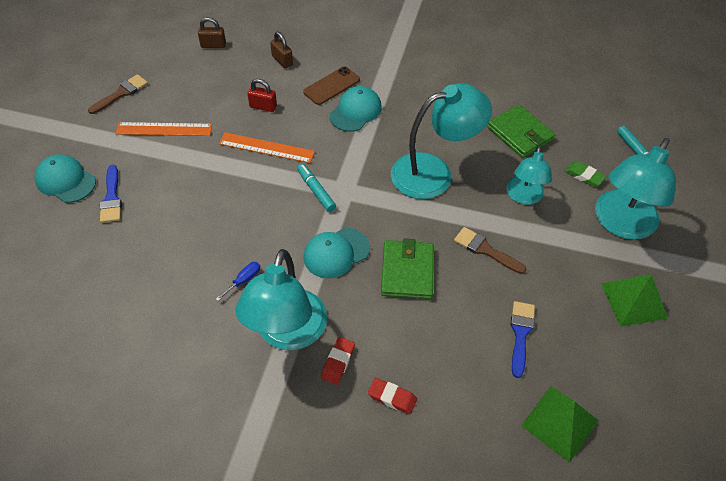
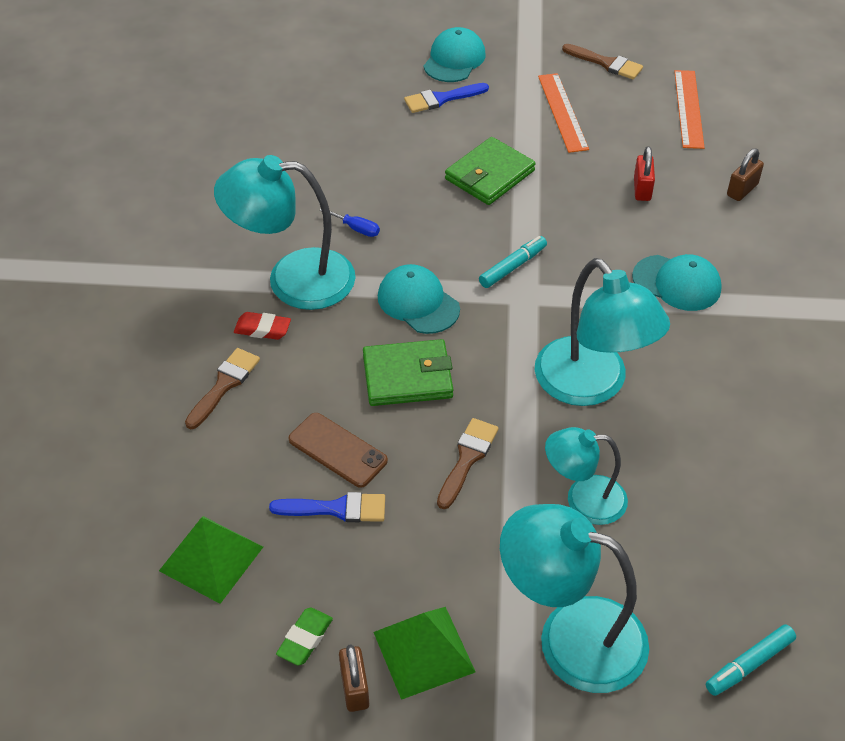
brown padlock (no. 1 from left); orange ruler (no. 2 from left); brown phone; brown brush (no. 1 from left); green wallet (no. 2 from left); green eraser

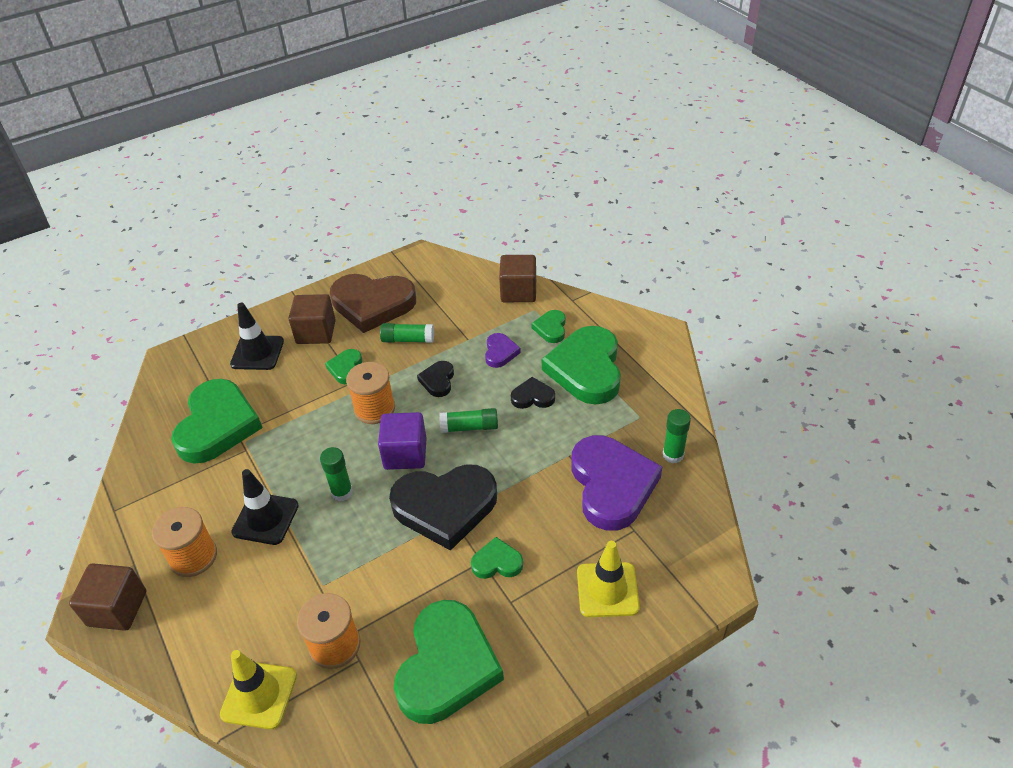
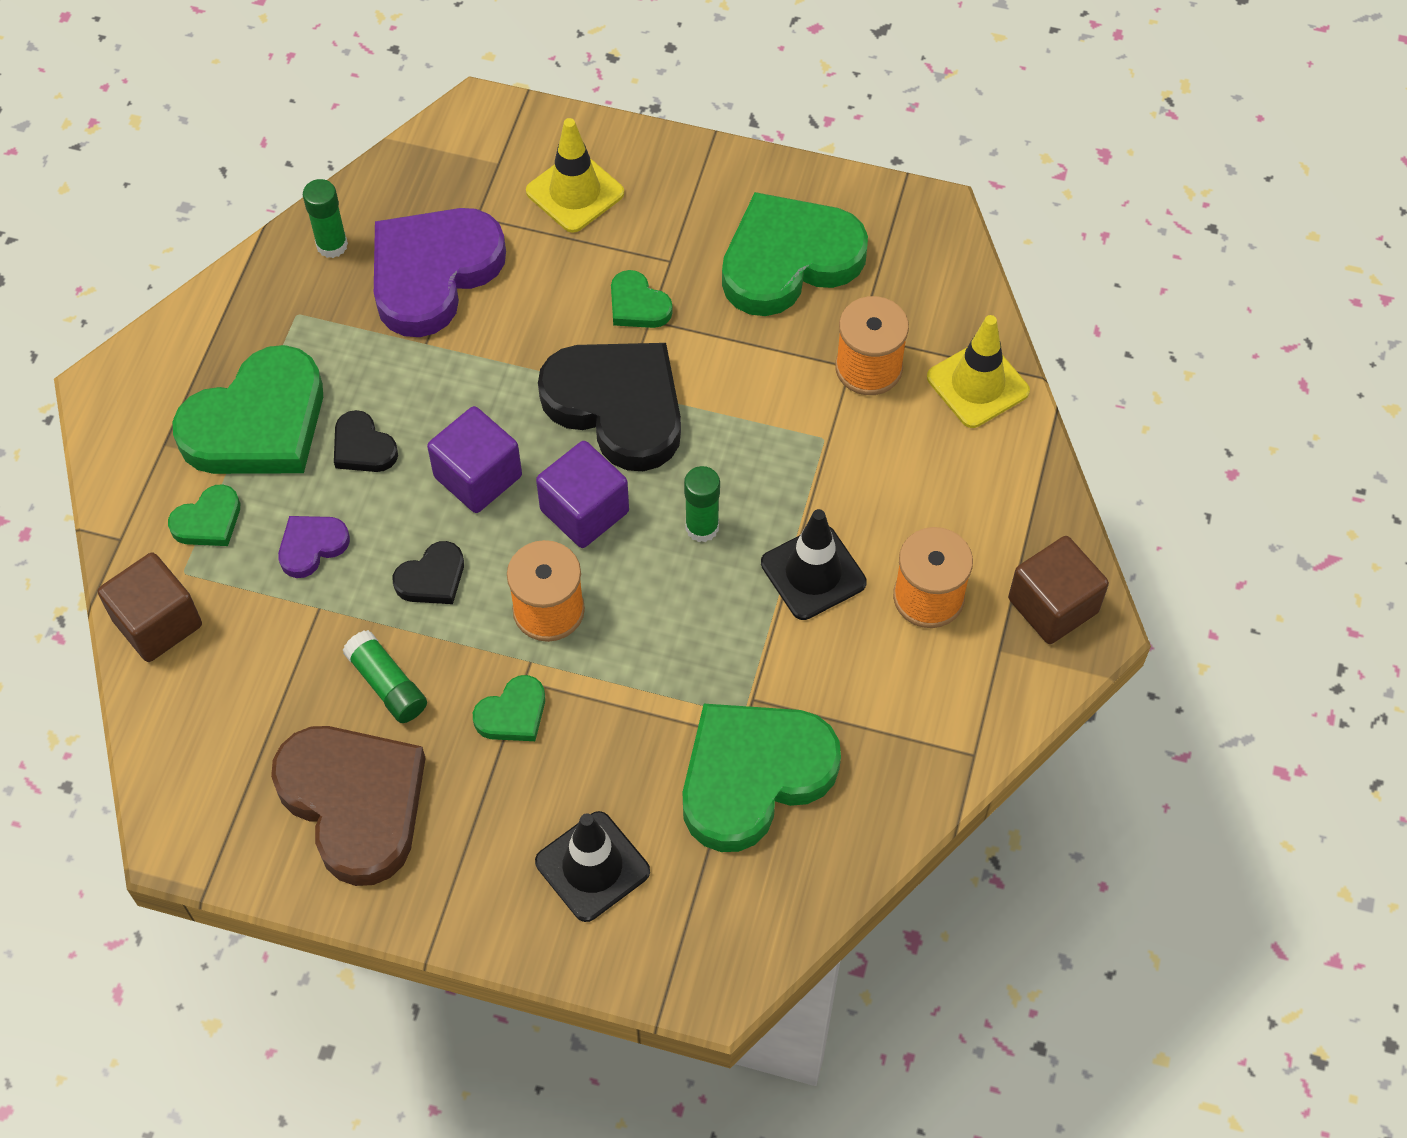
brown cube (no. 2 from left in the first image); purple cube (no. 1 from left)

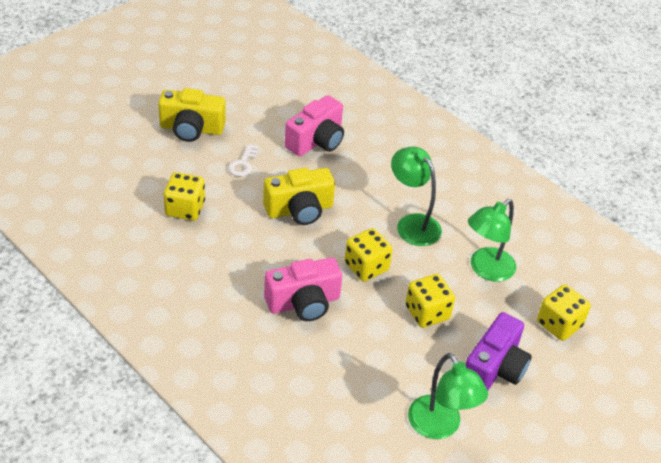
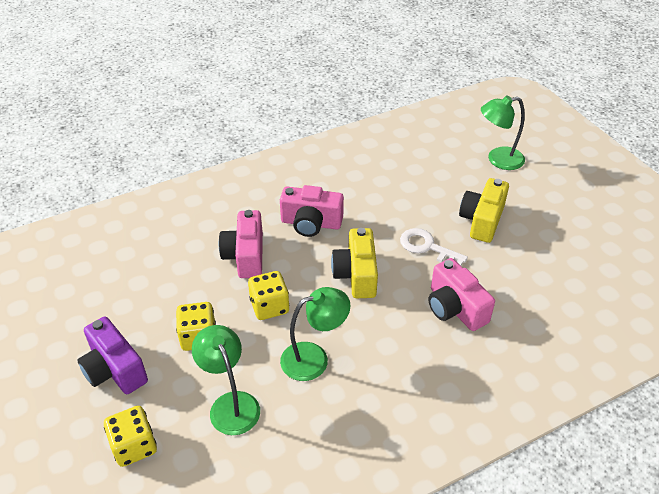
yellow dice (no. 1 from left in the first image); white key; green lamp (no. 3 from left); pink camera (no. 2 from left)

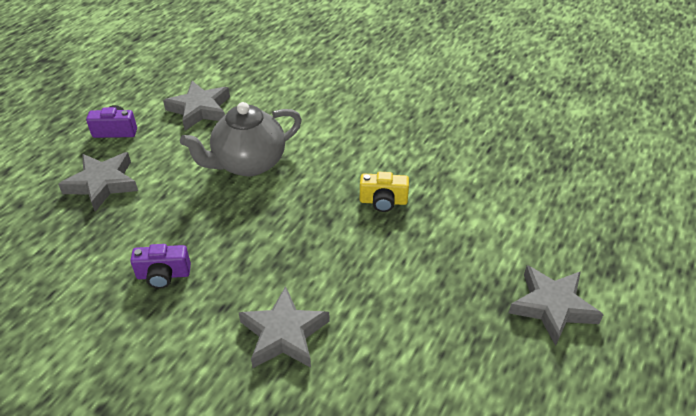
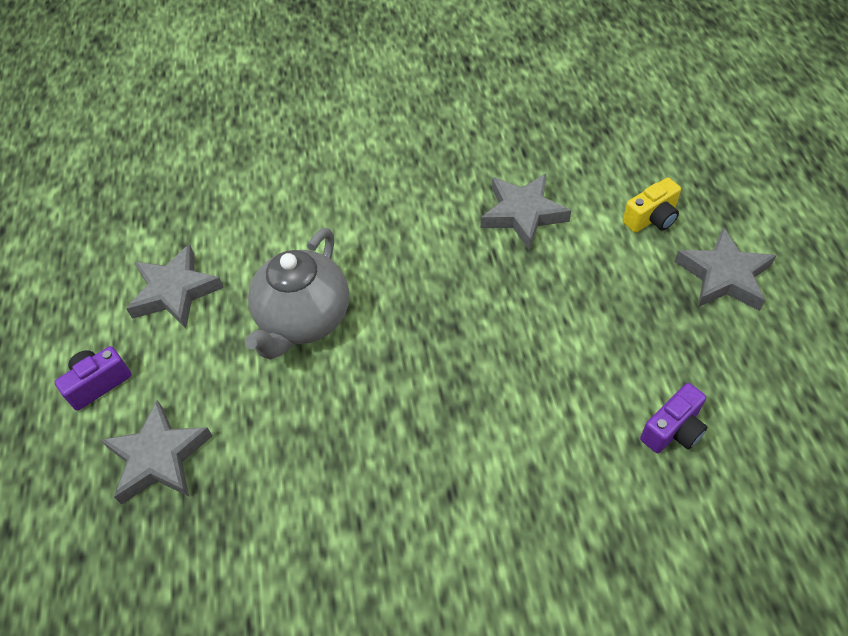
purple camera (no. 2 from left); grey star (no. 3 from left); yellow camera

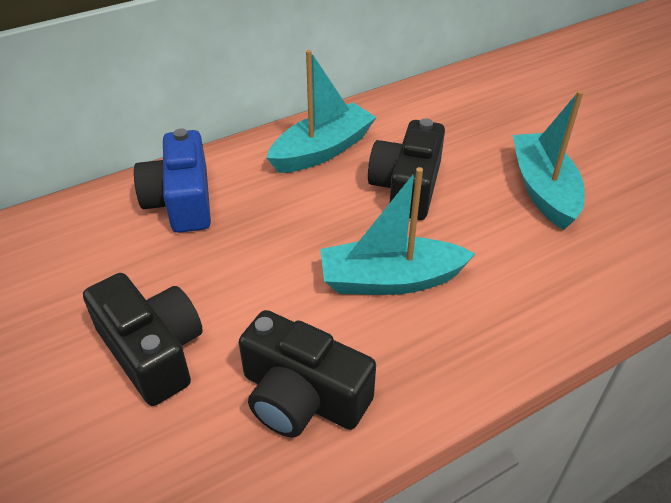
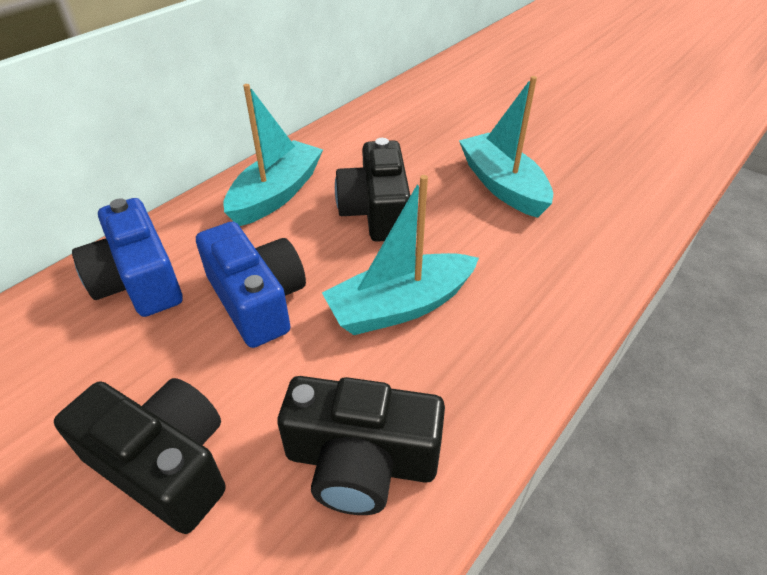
blue camera (no. 2 from left)

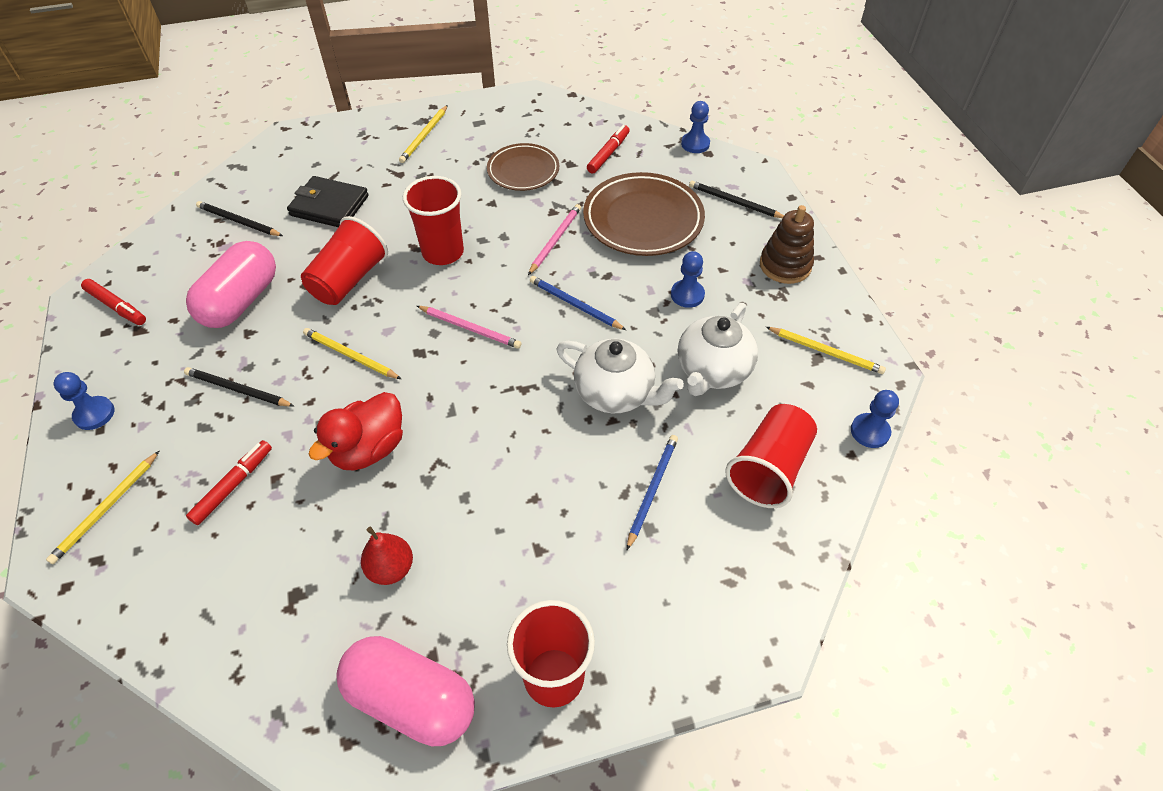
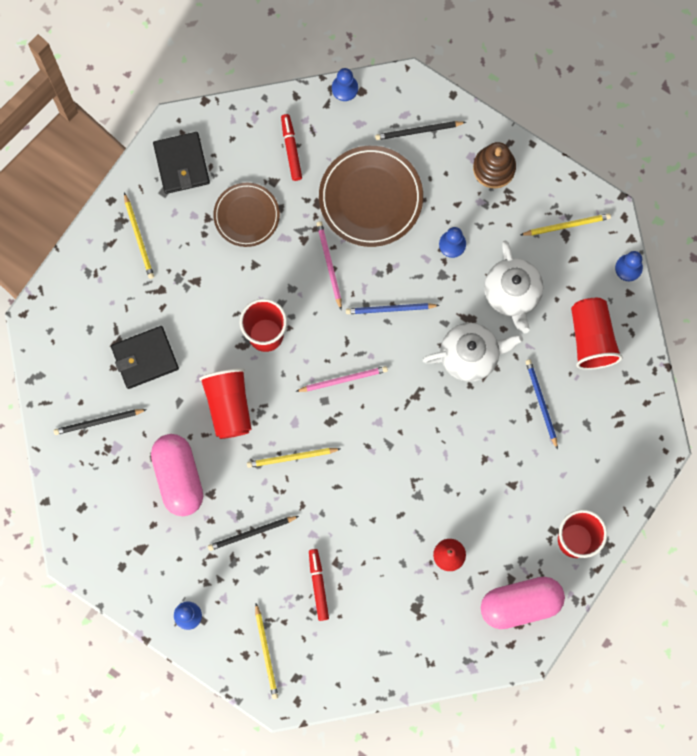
red marker (no. 1 from left in the first image); red duck; black wallet (no. 2 from left)

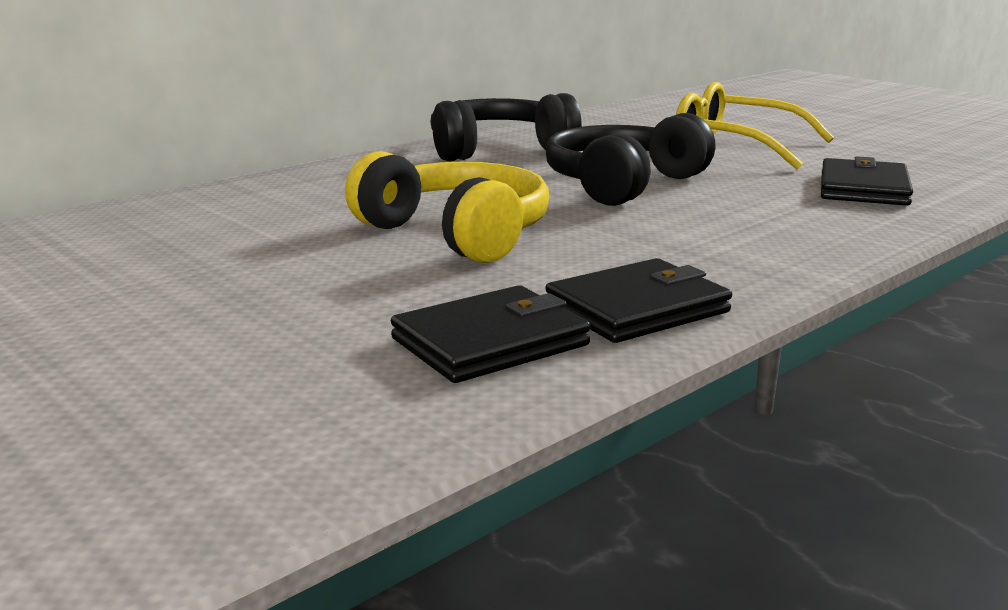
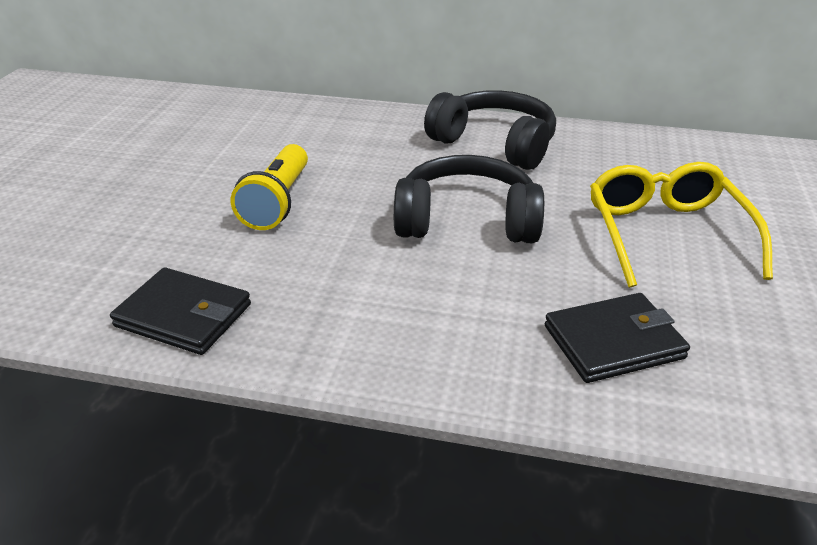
yellow flashlight; black wallet (no. 1 from left in the first image)

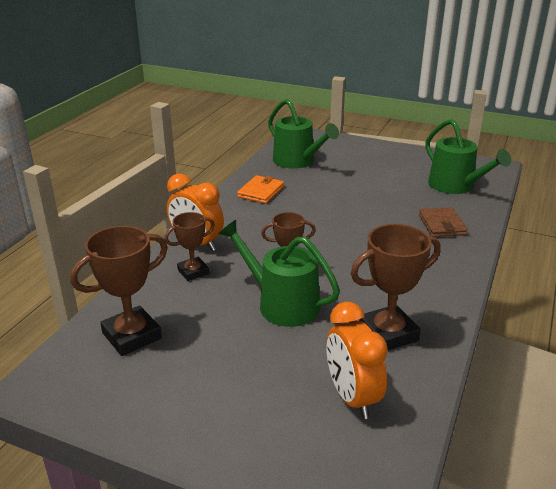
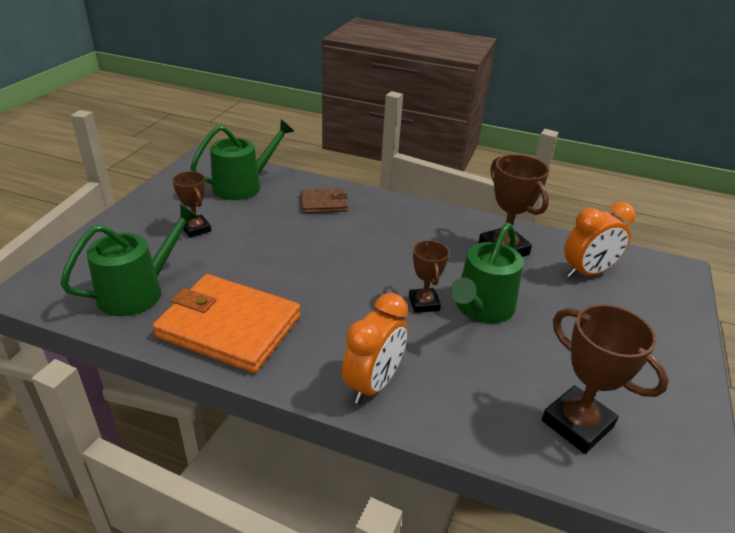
brown trophy (no. 1 from left); orange wallet

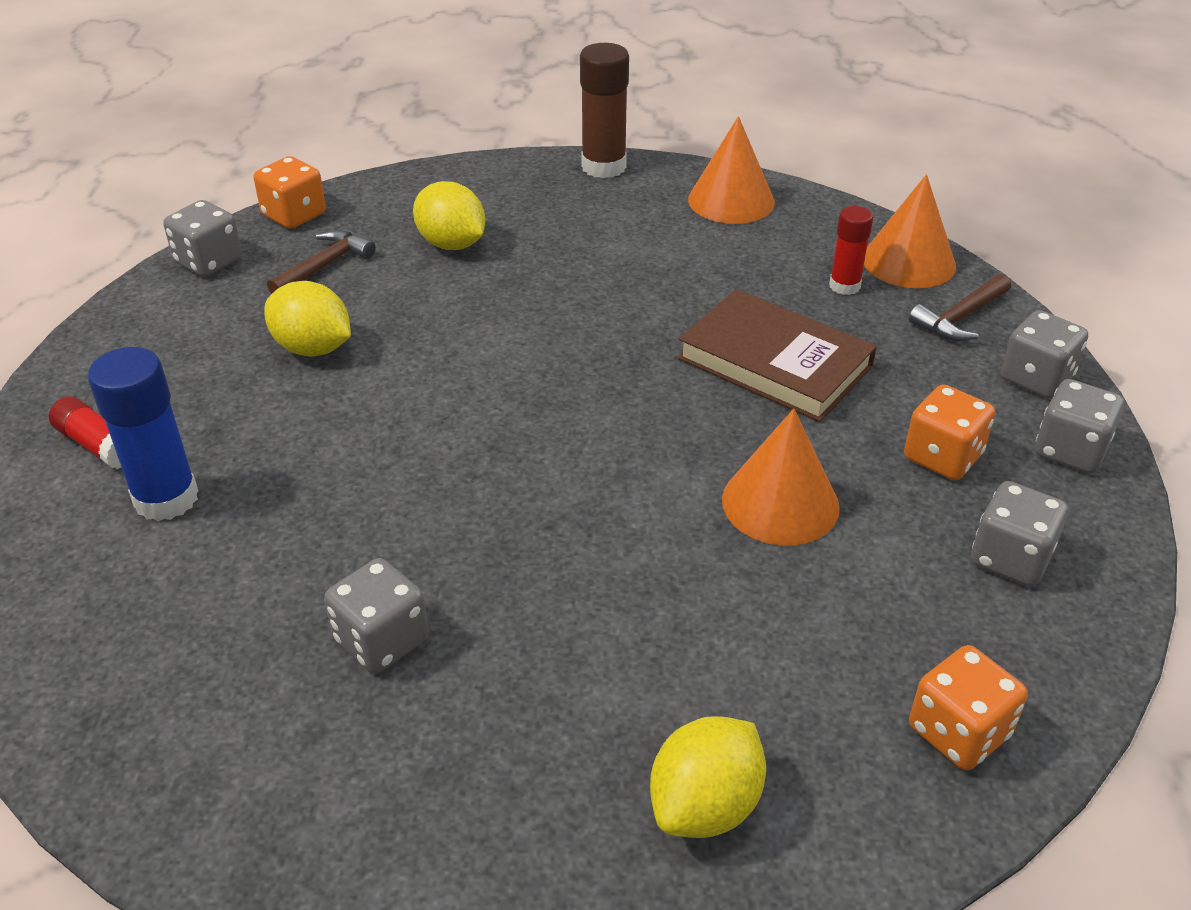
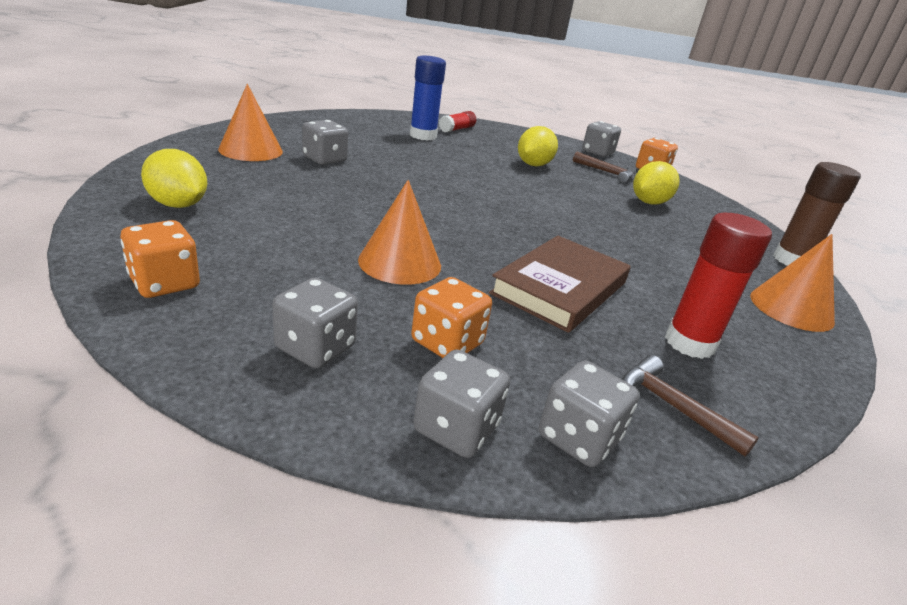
red glue stick (no. 2 from left); orange cone (no. 1 from left)

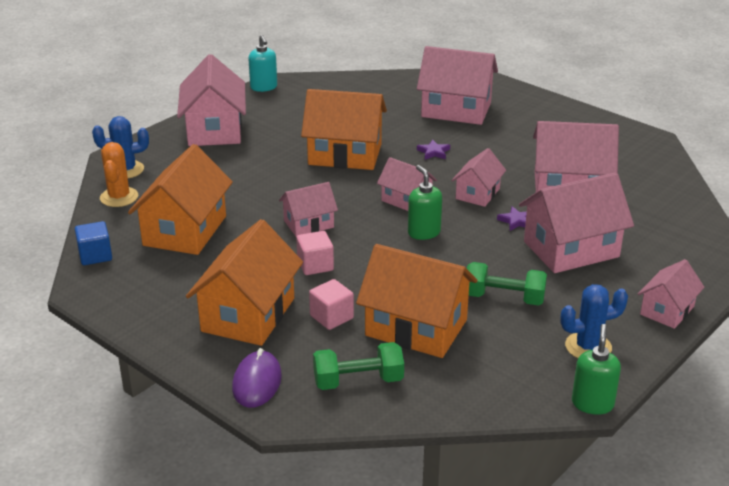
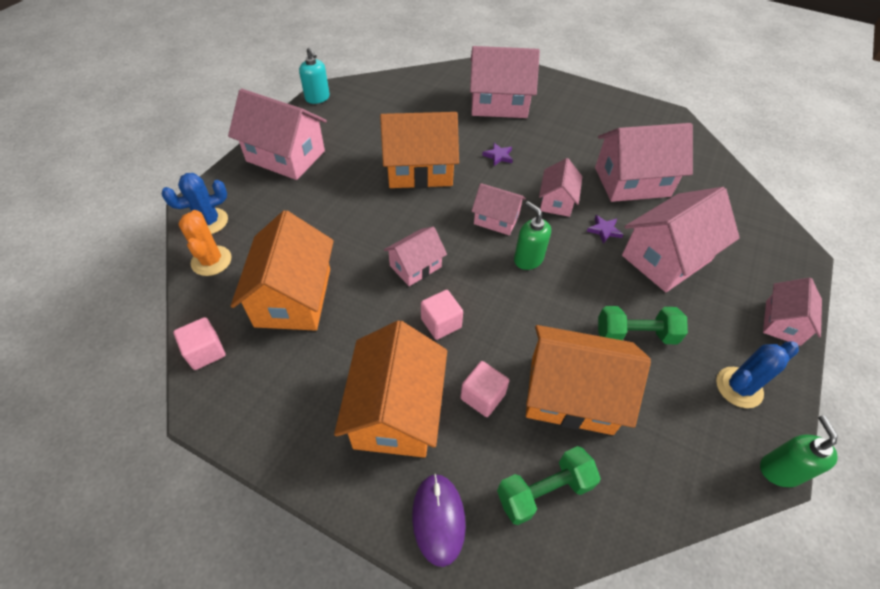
pink cube (no. 1 from left); pink house (no. 1 from left)

